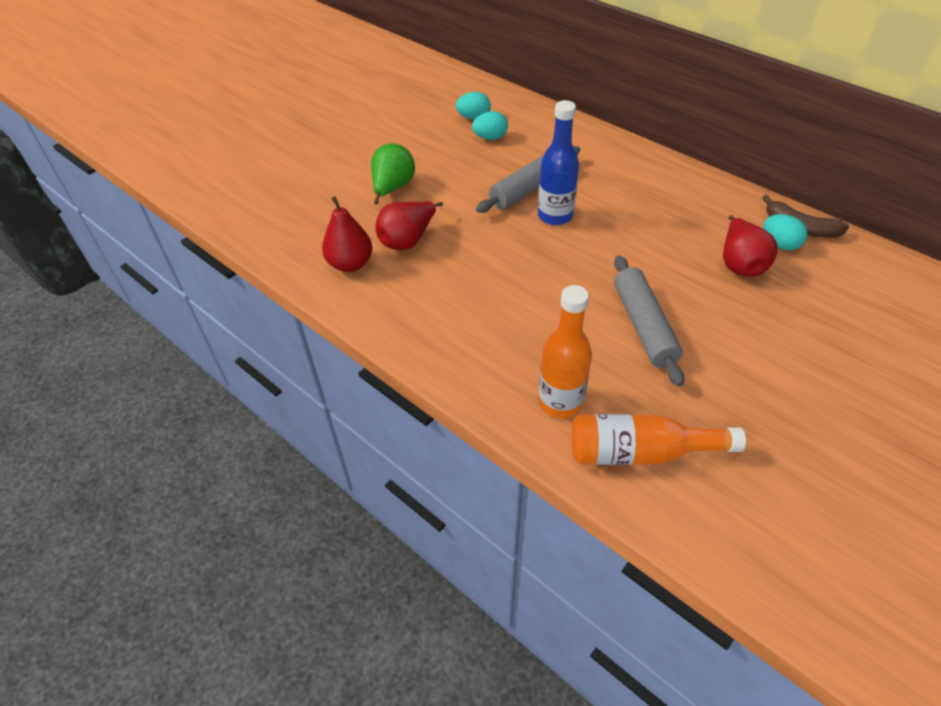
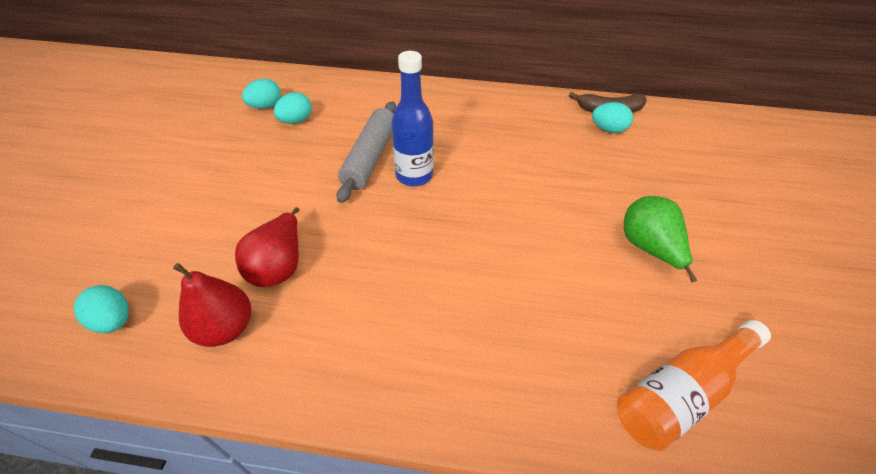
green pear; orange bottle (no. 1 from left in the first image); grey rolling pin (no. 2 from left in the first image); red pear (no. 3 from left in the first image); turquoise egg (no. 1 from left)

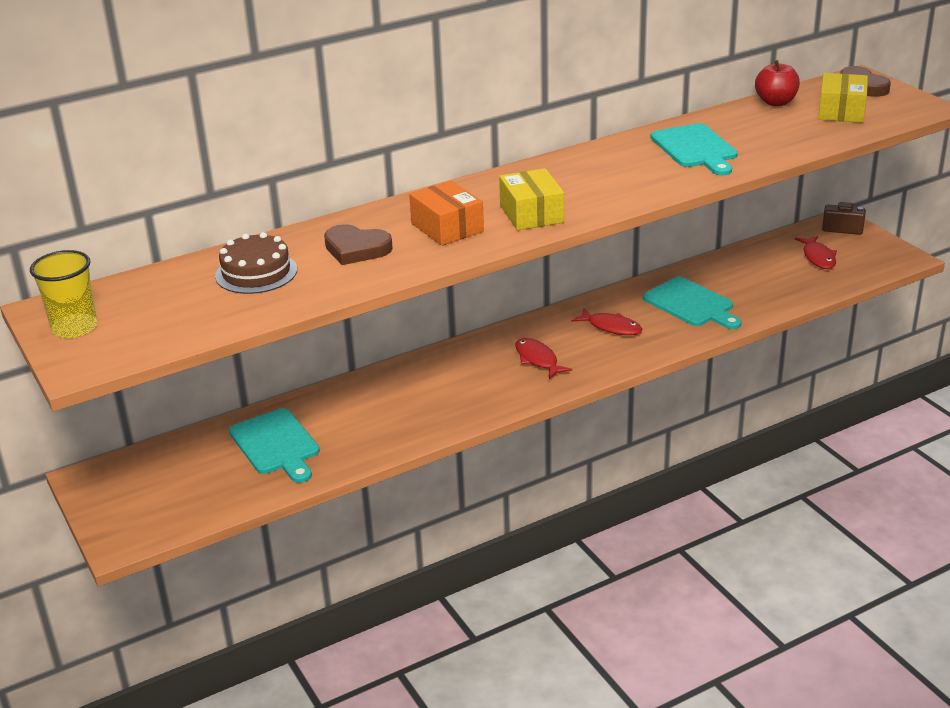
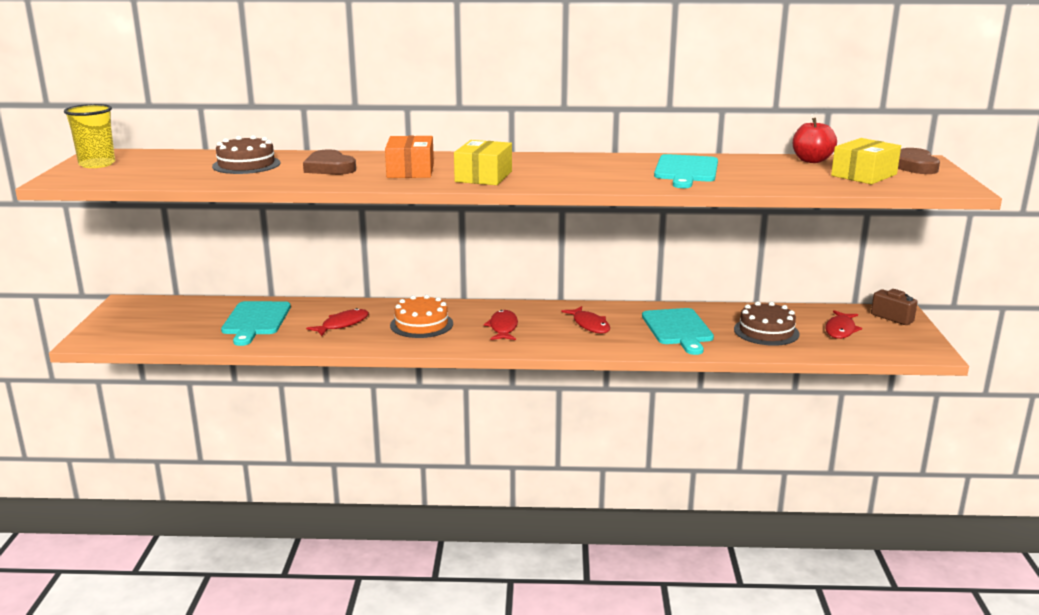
red fish (no. 1 from left); orange cake; brown cake (no. 2 from left)

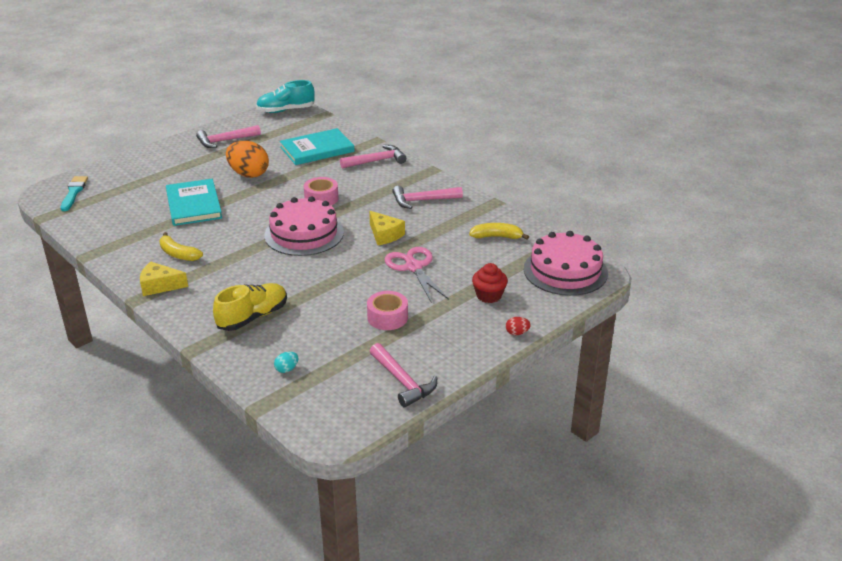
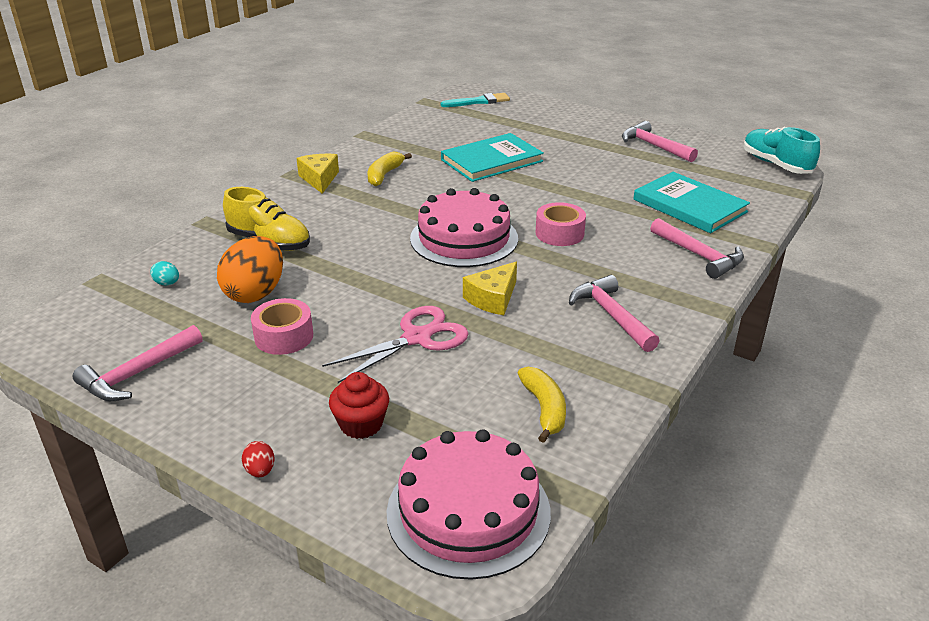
orange egg

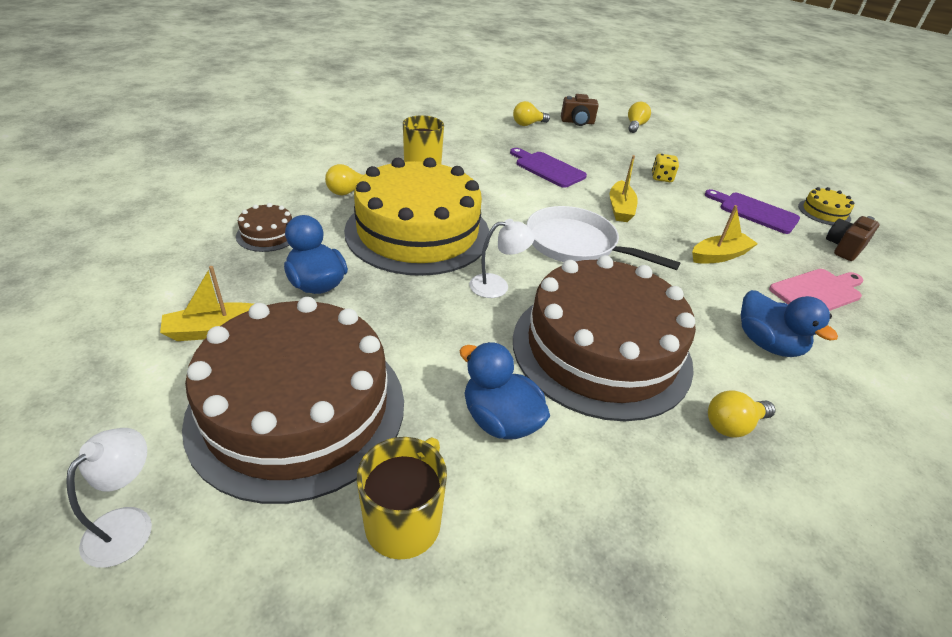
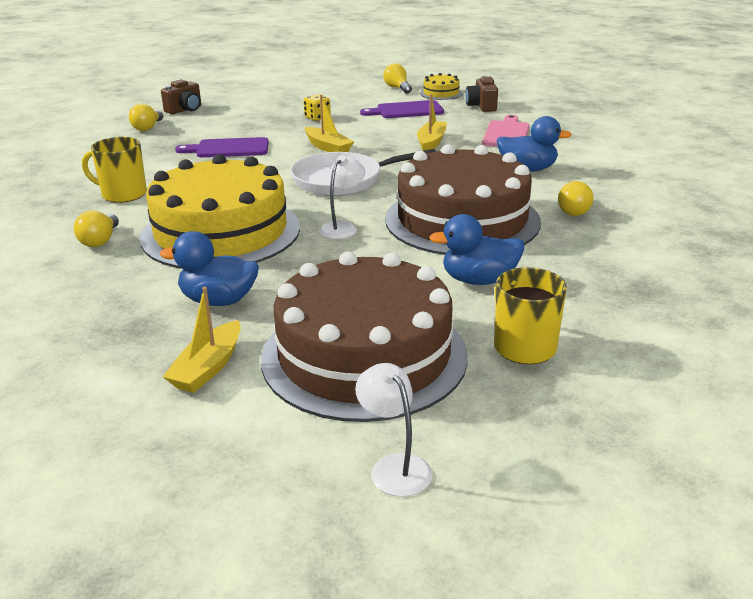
brown cake (no. 1 from left in the first image); yellow light bulb (no. 3 from left)

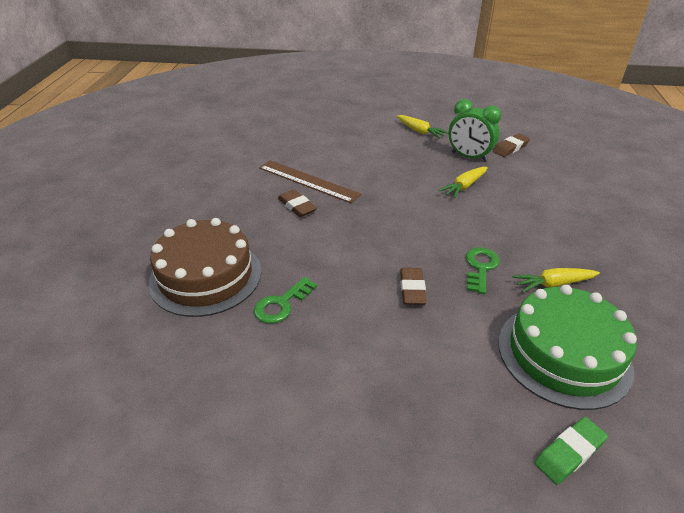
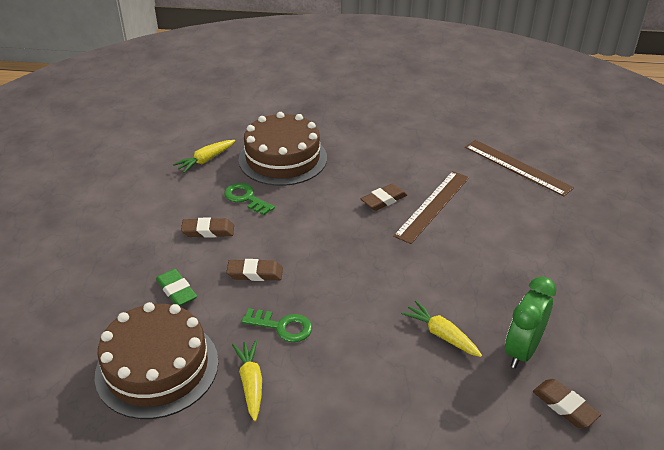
yellow carrot (no. 1 from left); brown cake (no. 1 from left); green eraser; brown eraser (no. 1 from left); brown ruler (no. 2 from left)

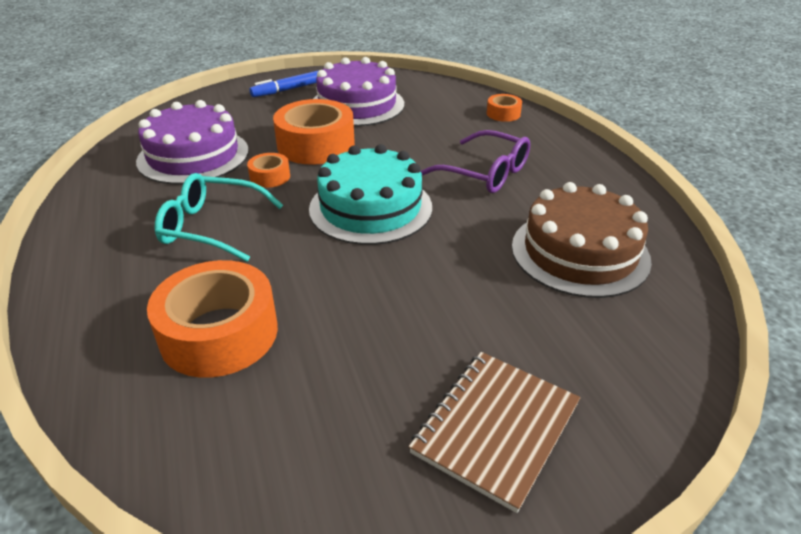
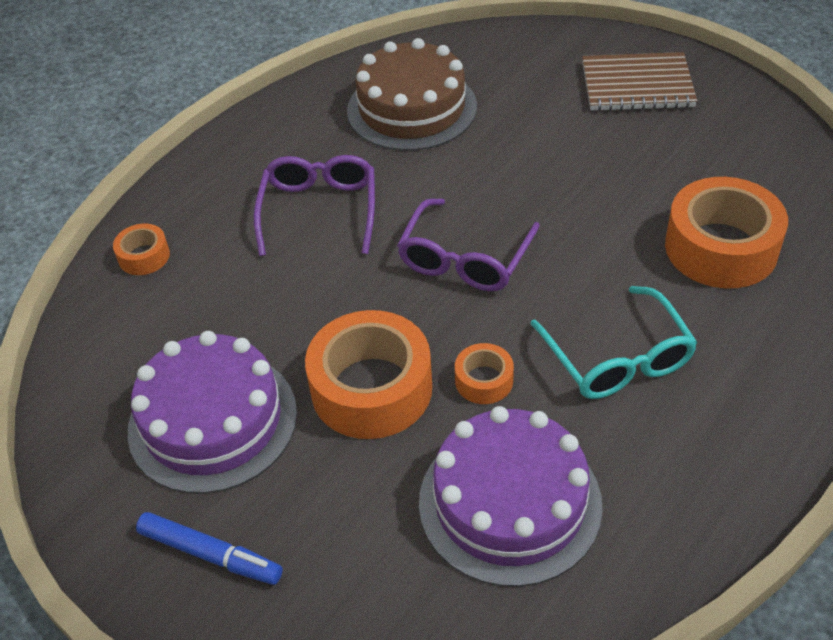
purple glasses (no. 2 from left)

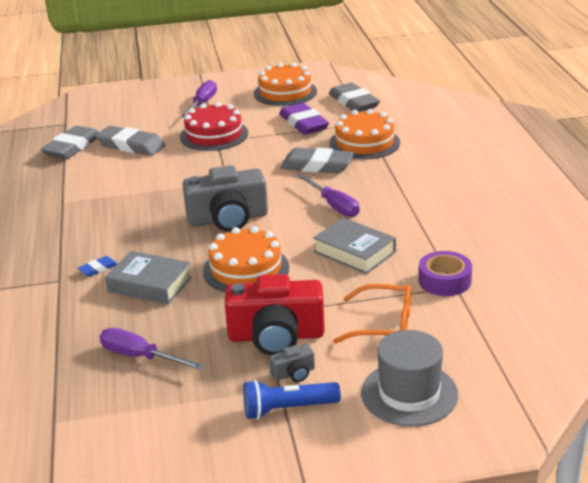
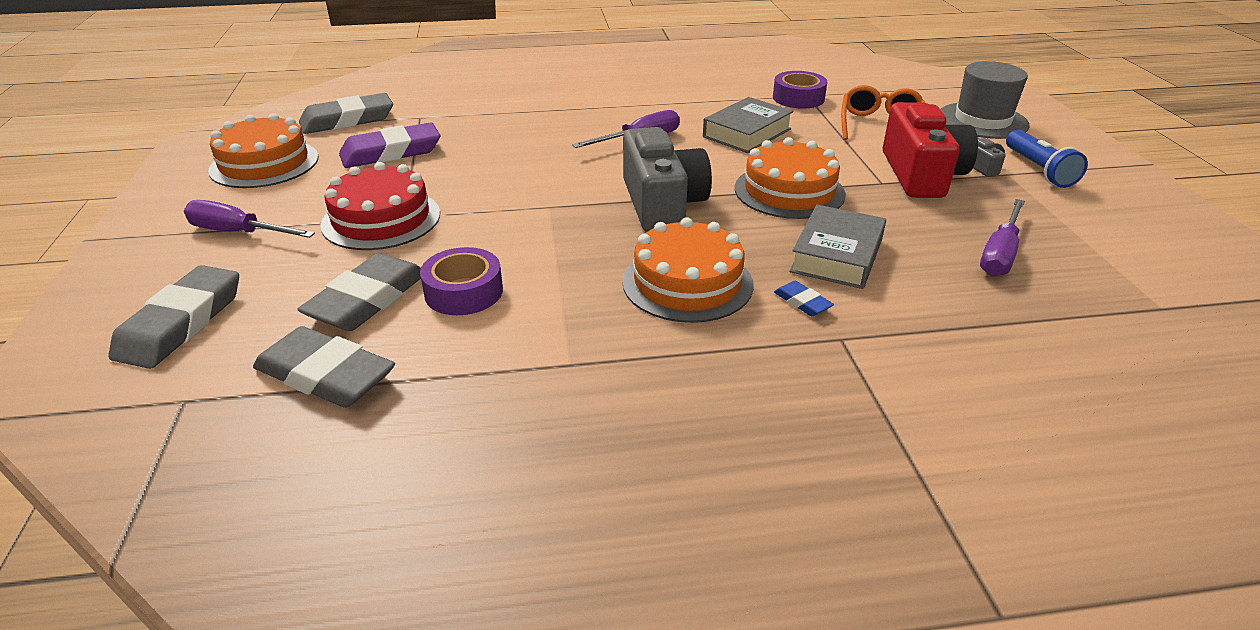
grey eraser (no. 1 from left); orange cake (no. 2 from left); purple tape (no. 1 from left)

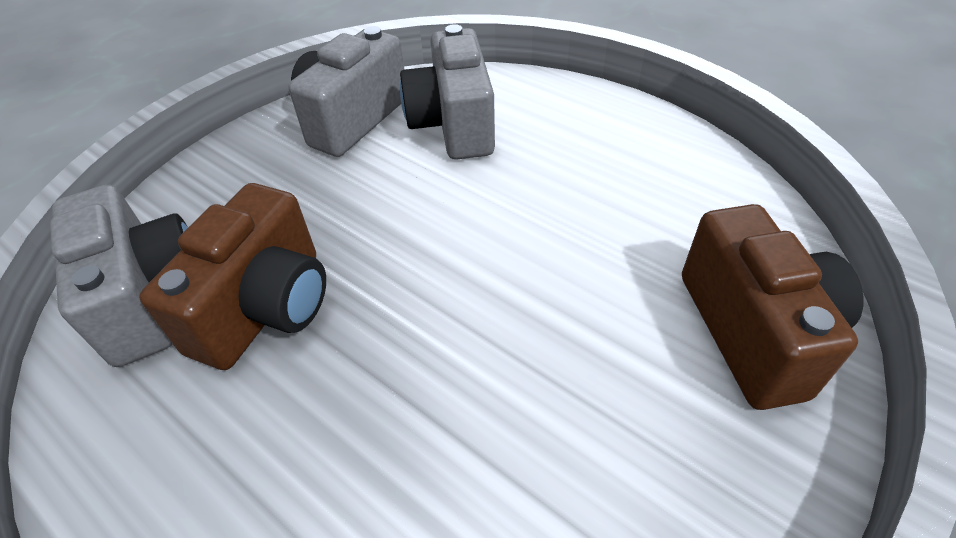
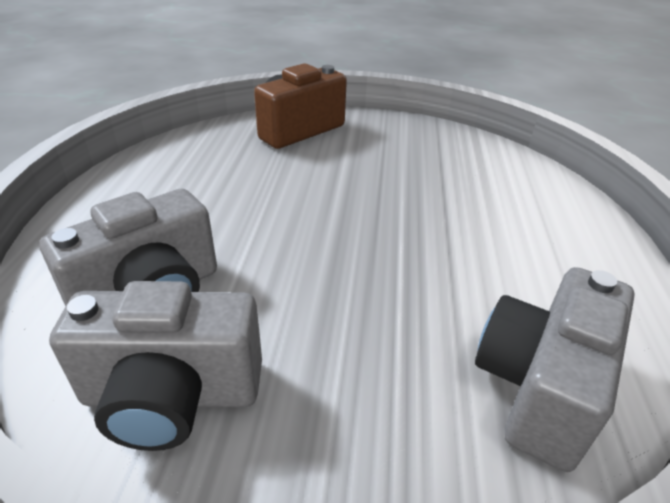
brown camera (no. 1 from left in the first image)

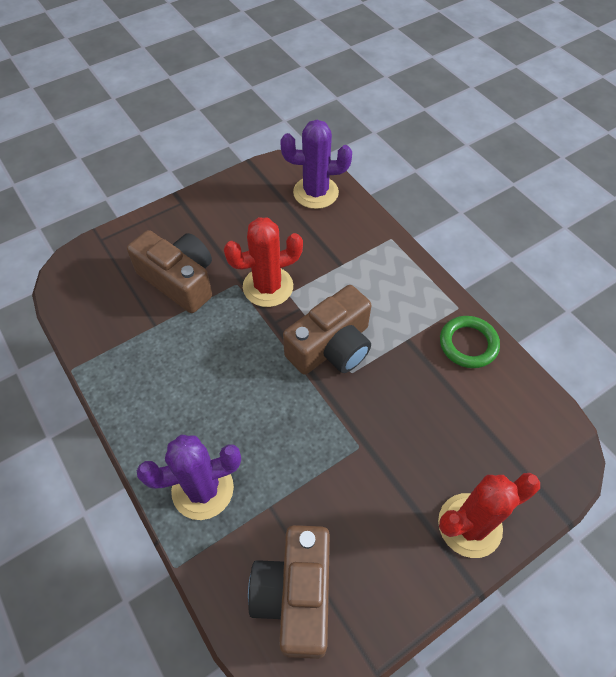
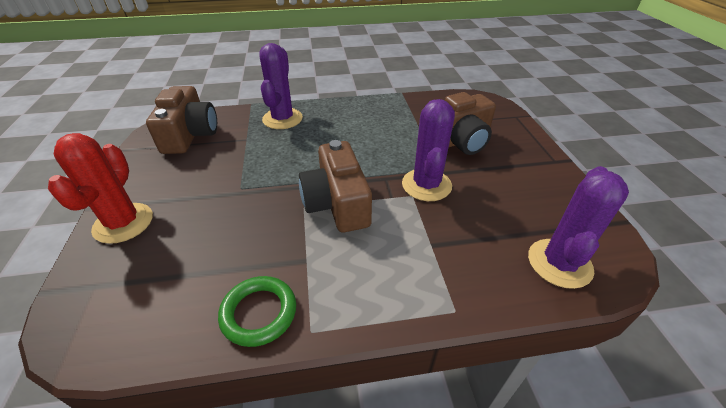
purple cactus (no. 2 from left); brown camera (no. 1 from left)

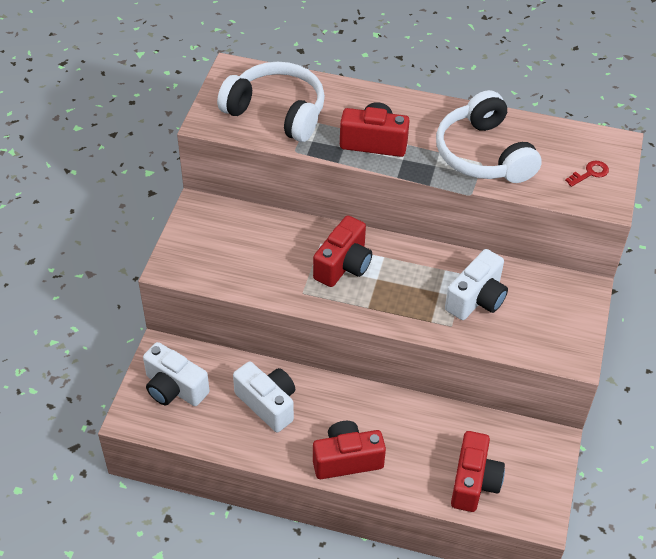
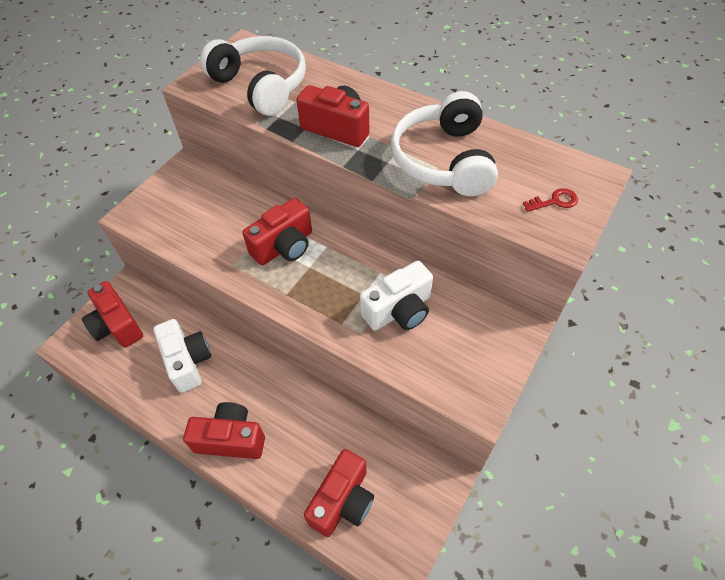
red camera (no. 1 from left)

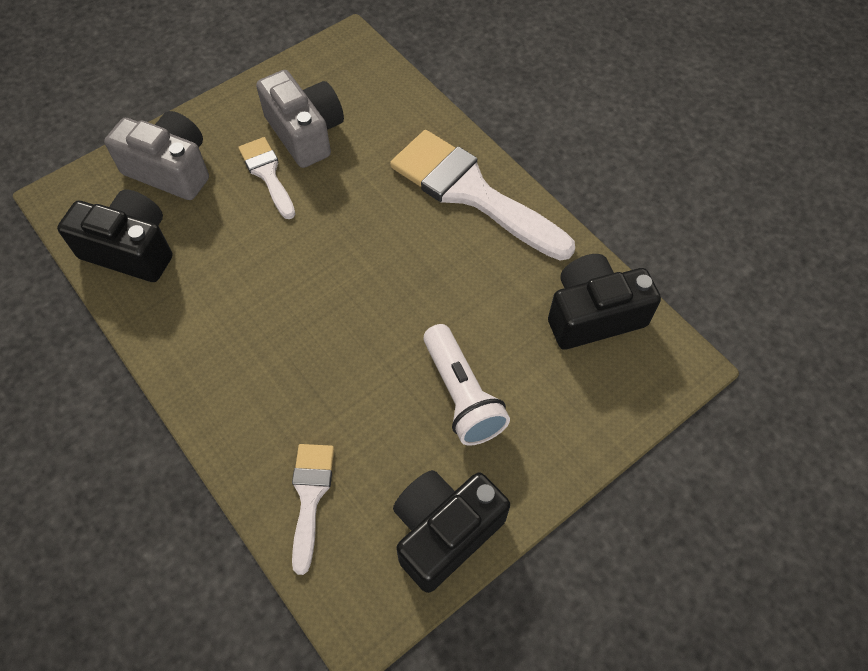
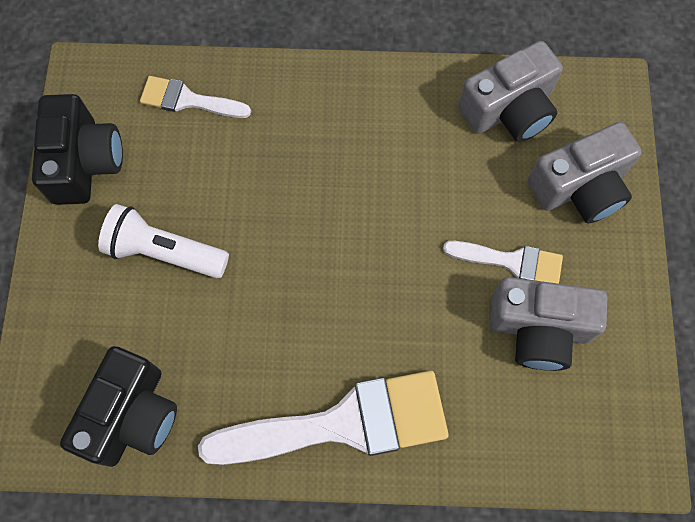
grey camera (no. 1 from left); white brush (no. 1 from left)

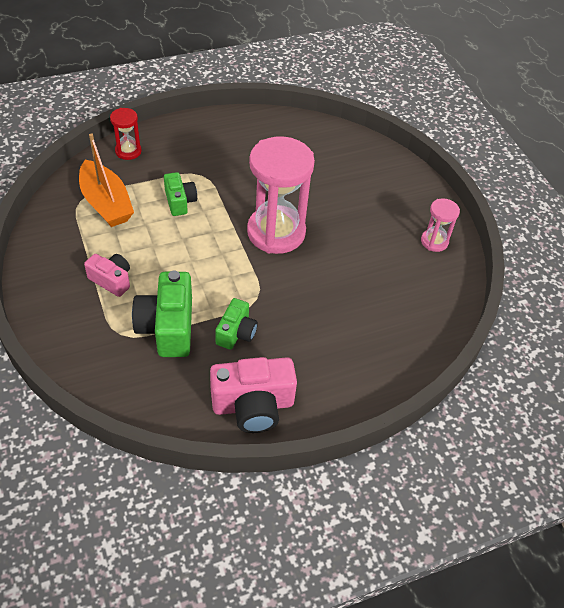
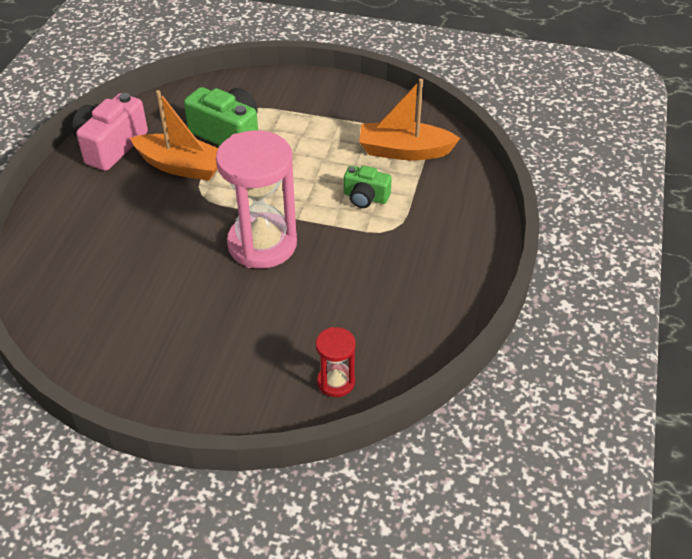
pink camera (no. 1 from left in the first image); red hourglass; orange boat (no. 1 from left); pink hourglass (no. 2 from left in the first image)

